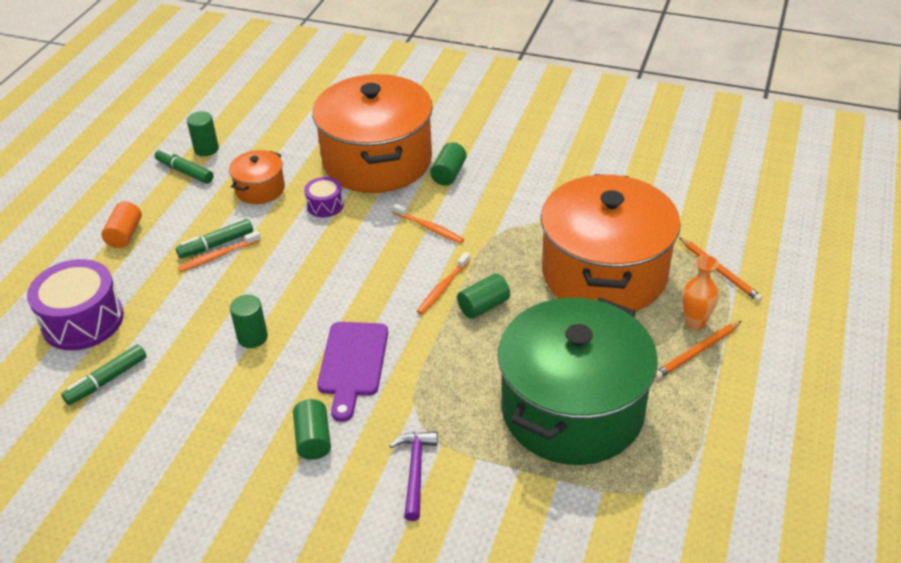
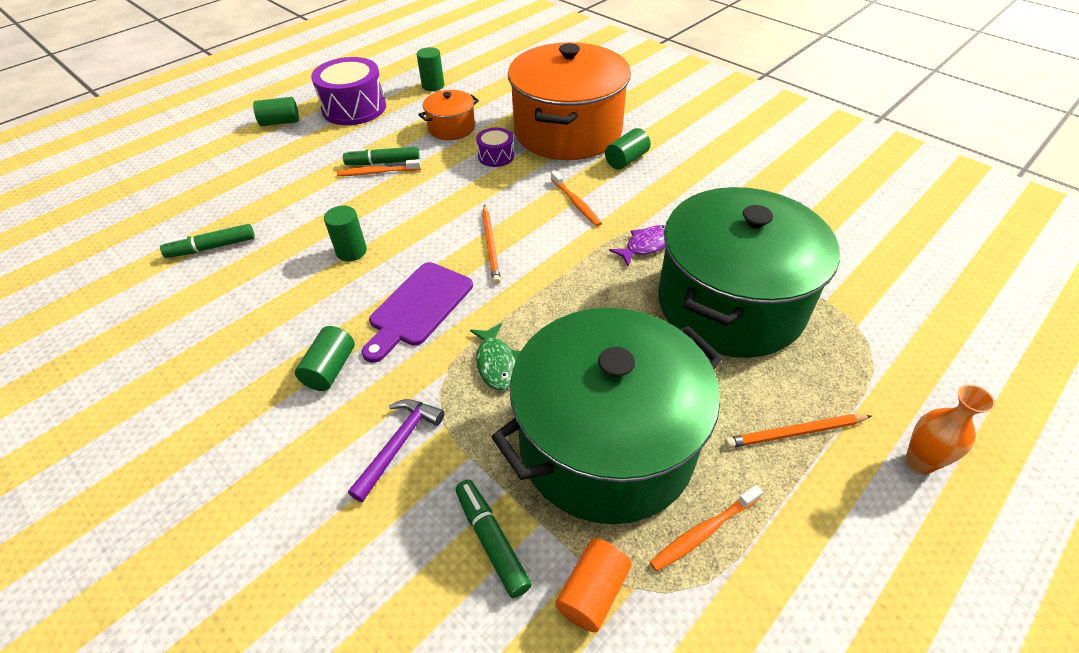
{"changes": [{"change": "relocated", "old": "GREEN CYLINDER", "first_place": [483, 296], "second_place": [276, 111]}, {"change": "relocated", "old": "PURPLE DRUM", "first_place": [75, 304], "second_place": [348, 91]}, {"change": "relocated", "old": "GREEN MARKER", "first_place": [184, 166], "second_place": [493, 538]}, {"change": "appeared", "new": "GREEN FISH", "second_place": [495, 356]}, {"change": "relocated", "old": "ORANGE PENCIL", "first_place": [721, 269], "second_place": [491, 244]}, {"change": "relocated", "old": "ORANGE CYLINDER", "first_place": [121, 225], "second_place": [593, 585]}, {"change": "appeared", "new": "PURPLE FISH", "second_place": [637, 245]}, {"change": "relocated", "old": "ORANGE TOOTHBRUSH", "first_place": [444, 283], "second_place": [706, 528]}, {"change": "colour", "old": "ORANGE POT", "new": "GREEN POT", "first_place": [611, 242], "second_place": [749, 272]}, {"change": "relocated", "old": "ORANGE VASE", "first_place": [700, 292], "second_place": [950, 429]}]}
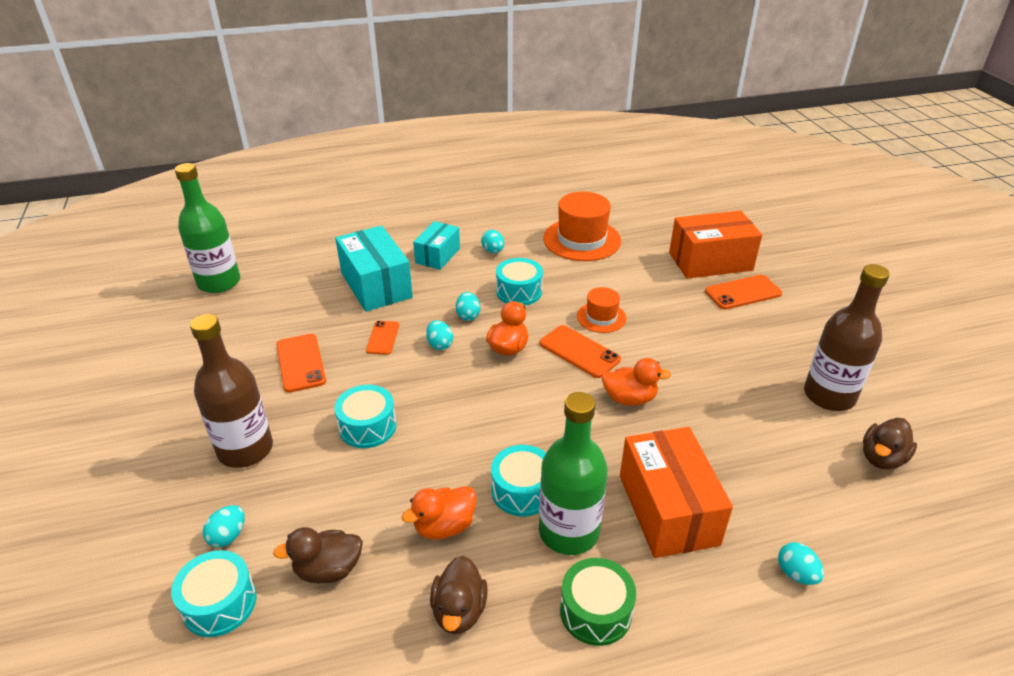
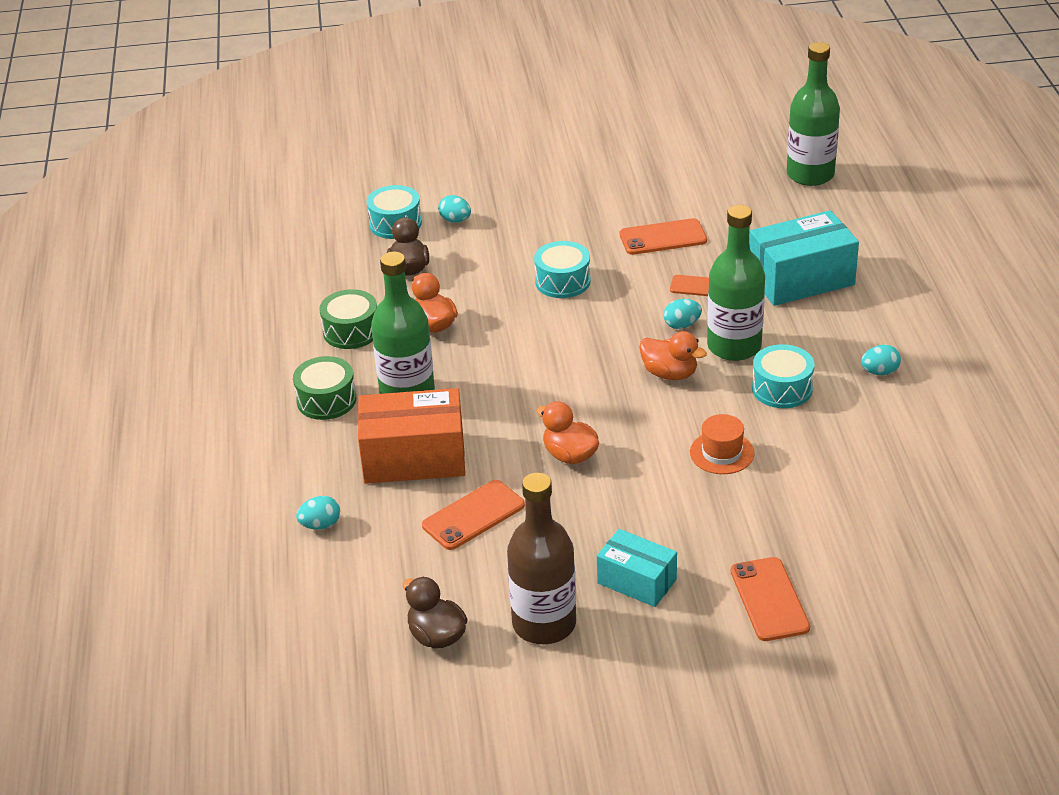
{"changes": [{"change": "exchanged", "old": "BROWN DUCK", "new": "GREEN DRUM", "first_place": [459, 595], "second_place": [348, 319]}, {"change": "relocated", "old": "ORANGE PHONE", "first_place": [580, 351], "second_place": [473, 515]}, {"change": "spun", "old": "ORANGE DUCK", "first_place": [636, 382], "second_place": [567, 432], "degrees": 120}, {"change": "relocated", "old": "TURQUOISE BOX", "first_place": [436, 245], "second_place": [637, 568]}, {"change": "exchanged", "old": "TURQUOISE EGG", "new": "GREEN BOTTLE", "first_place": [468, 306], "second_place": [736, 283]}, {"change": "missing", "old": "BROWN BOTTLE", "first_place": [231, 391]}, {"change": "missing", "old": "TURQUOISE DRUM", "first_place": [518, 480]}, {"change": "missing", "old": "ORANGE HAT", "first_place": [582, 226]}, {"change": "missing", "old": "ORANGE BOX", "first_place": [715, 244]}]}
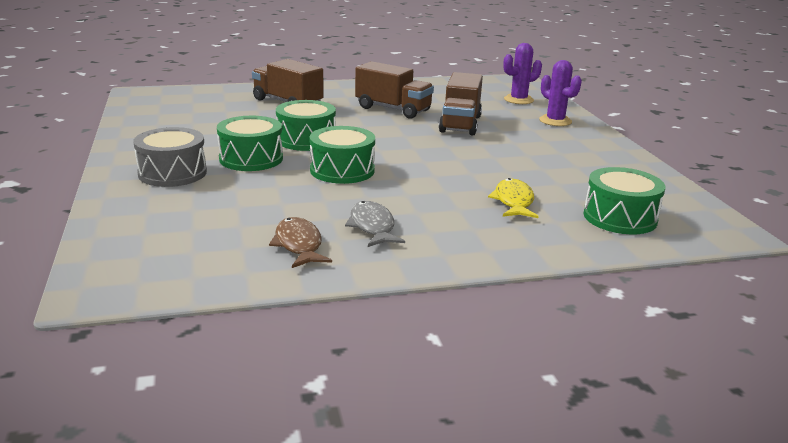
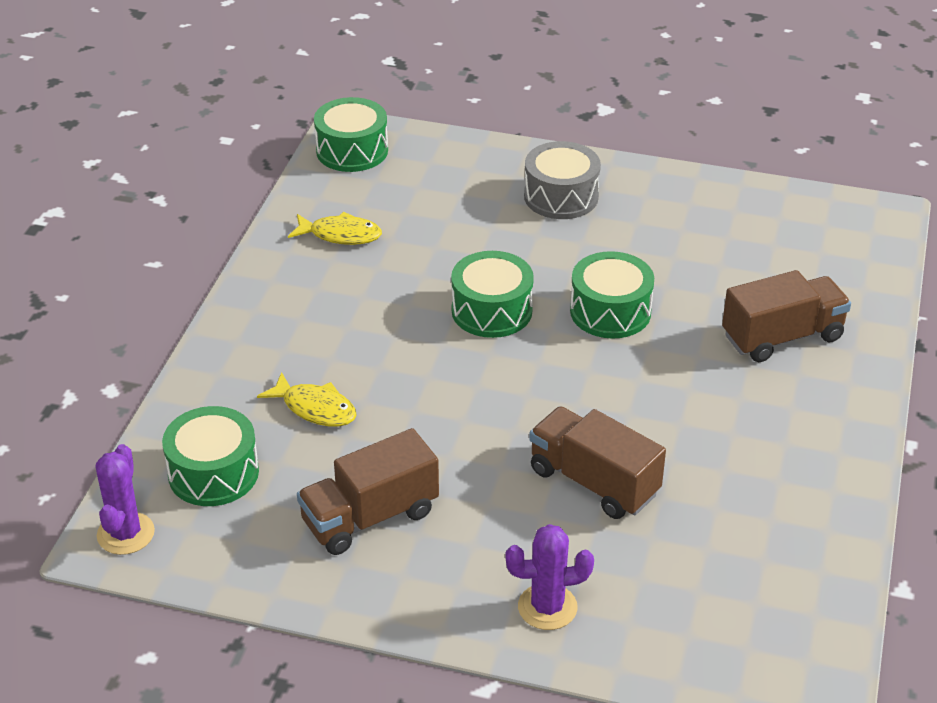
{"changes": [{"change": "relocated", "old": "PURPLE CACTUS", "first_place": [522, 73], "second_place": [125, 499]}, {"change": "colour", "old": "BROWN FISH", "new": "YELLOW FISH", "first_place": [300, 242], "second_place": [335, 228]}, {"change": "relocated", "old": "BROWN TRUCK", "first_place": [394, 89], "second_place": [368, 491]}, {"change": "relocated", "old": "GREEN DRUM", "first_place": [250, 143], "second_place": [351, 134]}, {"change": "missing", "old": "GREY FISH", "first_place": [375, 224]}]}
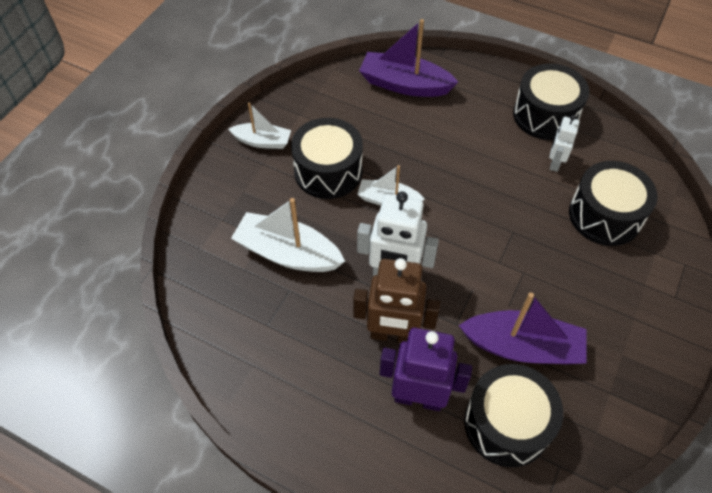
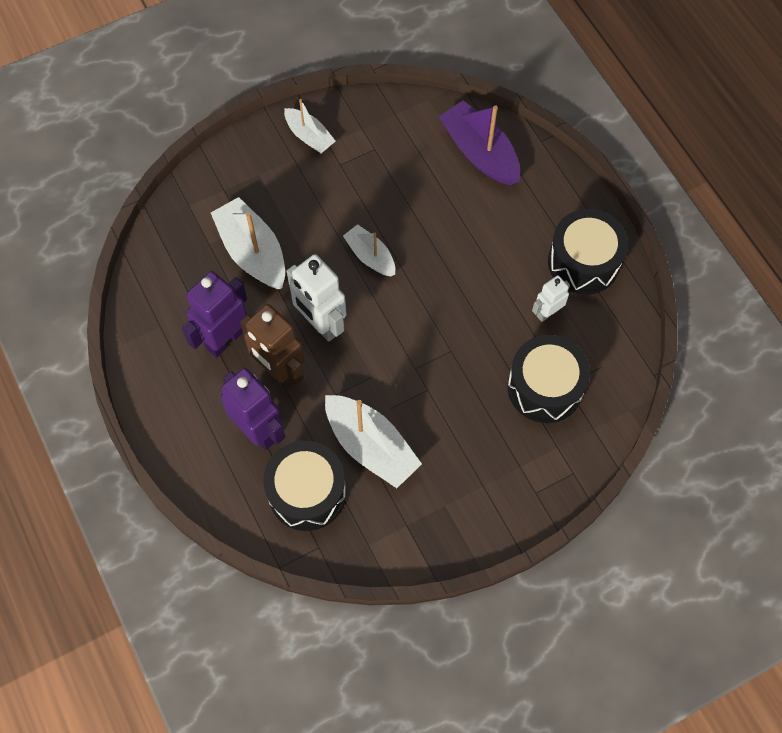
{"changes": [{"change": "appeared", "new": "PURPLE ROBOT", "second_place": [214, 314]}, {"change": "colour", "old": "PURPLE BOAT", "new": "WHITE BOAT", "first_place": [522, 328], "second_place": [373, 441]}, {"change": "missing", "old": "BLACK DRUM", "first_place": [327, 158]}]}
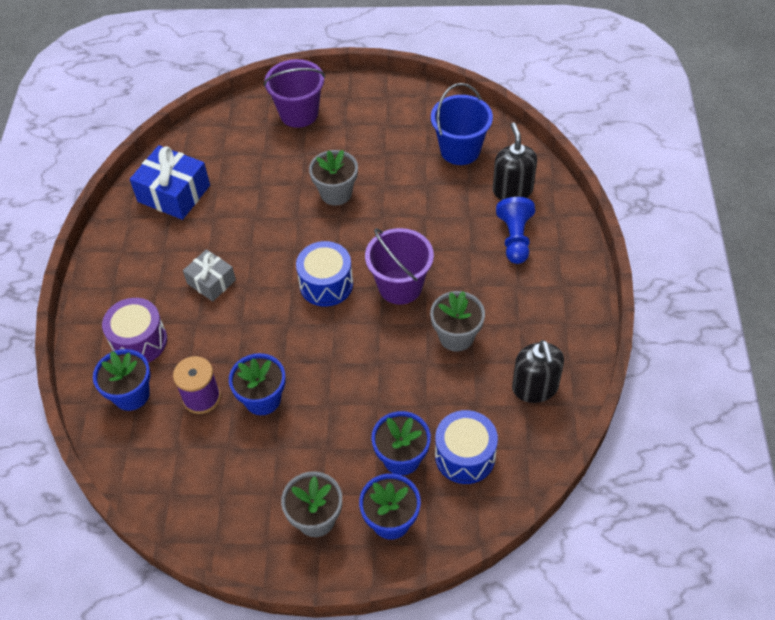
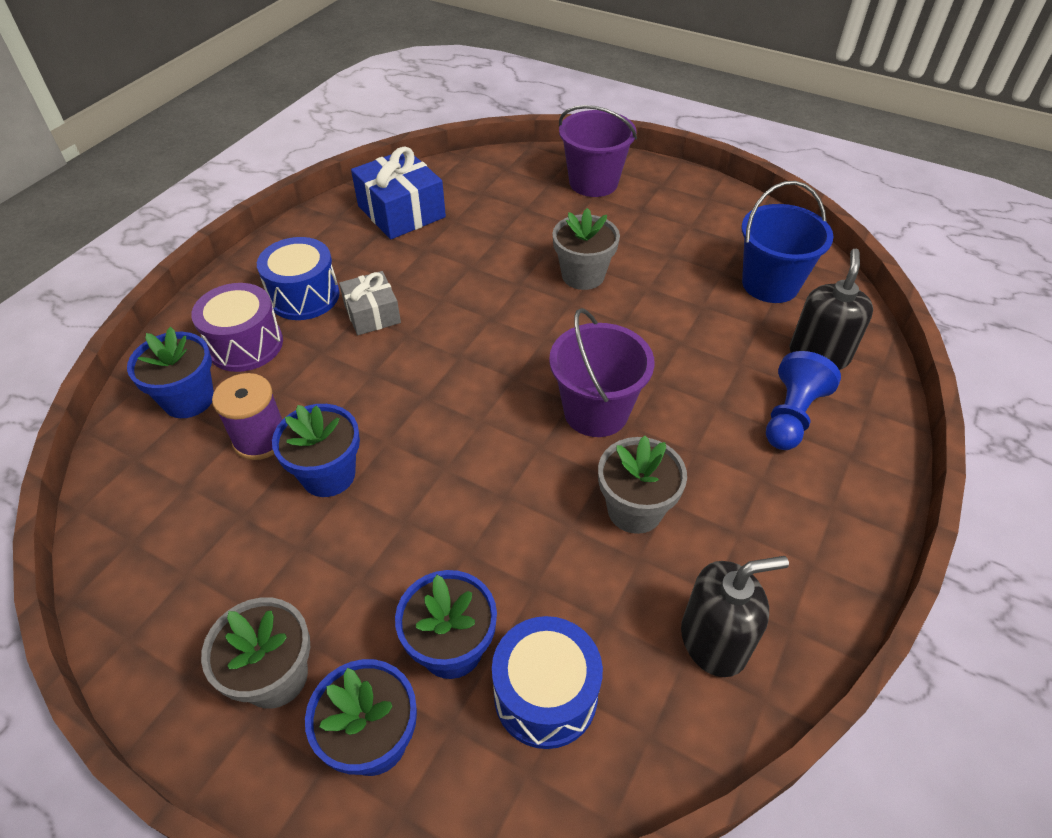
{"changes": [{"change": "relocated", "old": "BLUE DRUM", "first_place": [324, 274], "second_place": [298, 278]}, {"change": "spun", "old": "BLACK SOAP DISPENSER", "first_place": [538, 371], "second_place": [735, 616], "degrees": -120}]}
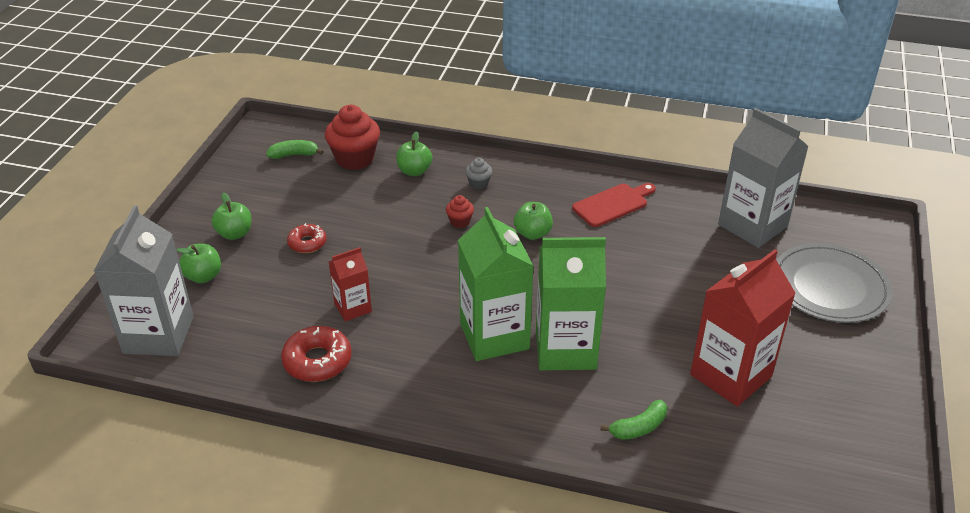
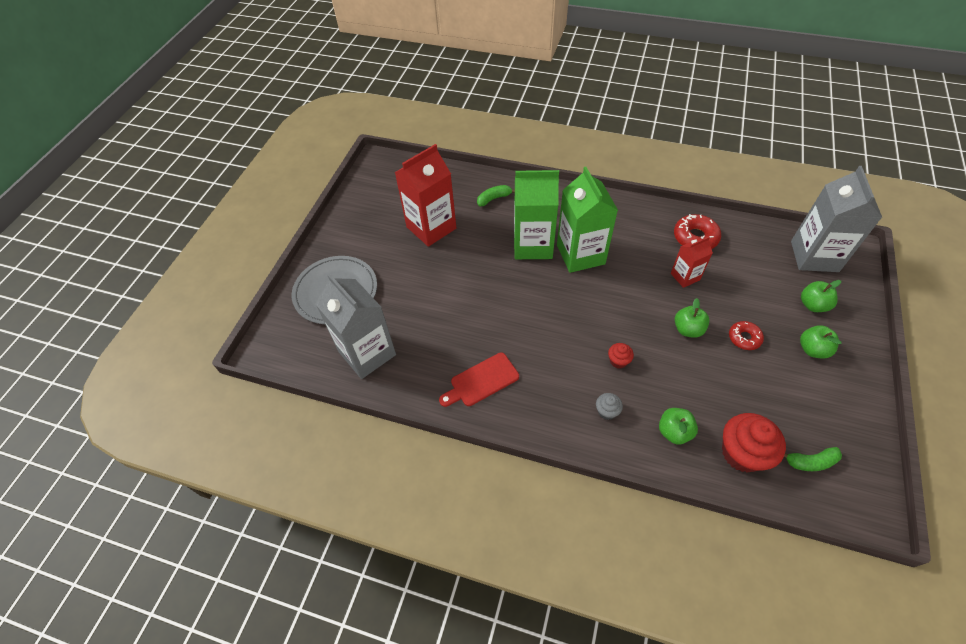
{"changes": [{"change": "relocated", "old": "GREEN APPLE", "first_place": [533, 221], "second_place": [692, 318]}]}
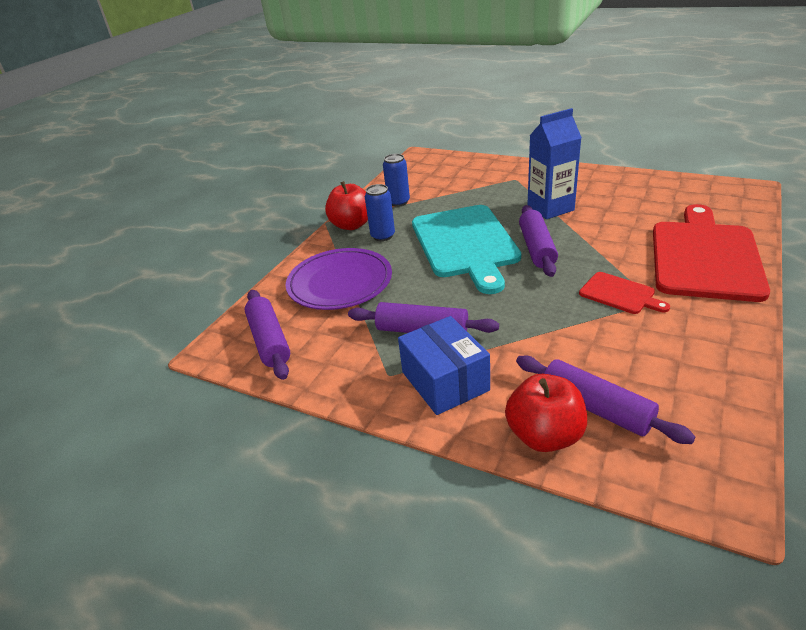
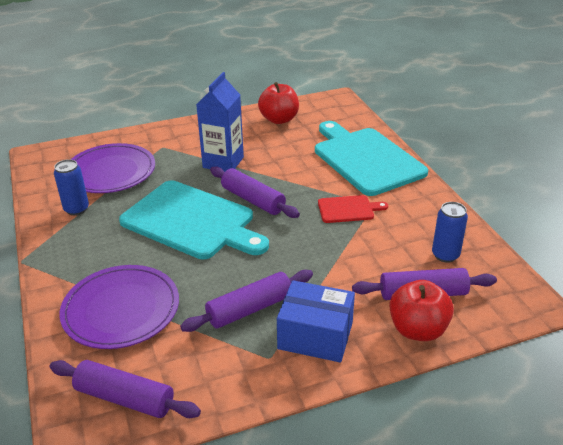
{"changes": [{"change": "appeared", "new": "PURPLE PLATE", "second_place": [113, 168]}, {"change": "relocated", "old": "RED APPLE", "first_place": [346, 205], "second_place": [278, 103]}, {"change": "colour", "old": "RED CUTTING BOARD", "new": "TURQUOISE CUTTING BOARD", "first_place": [711, 253], "second_place": [371, 158]}, {"change": "relocated", "old": "BLUE CAN", "first_place": [380, 212], "second_place": [450, 232]}]}
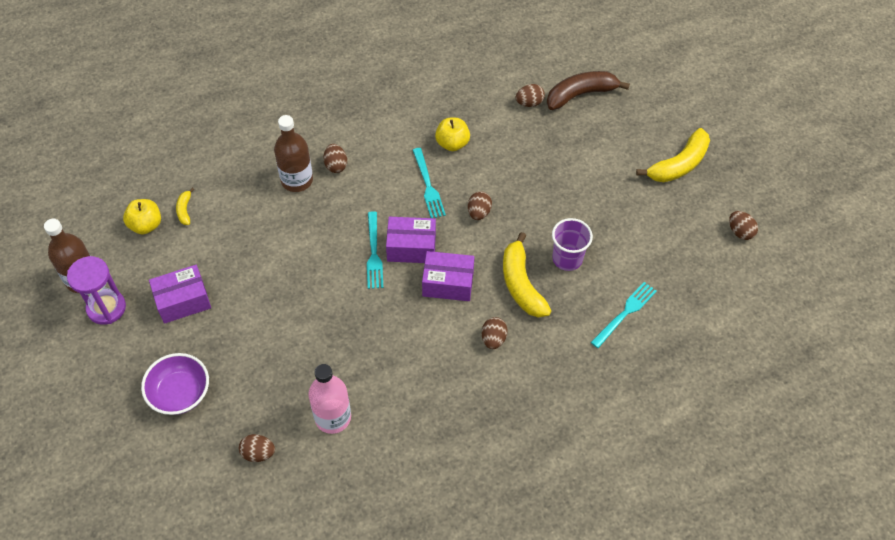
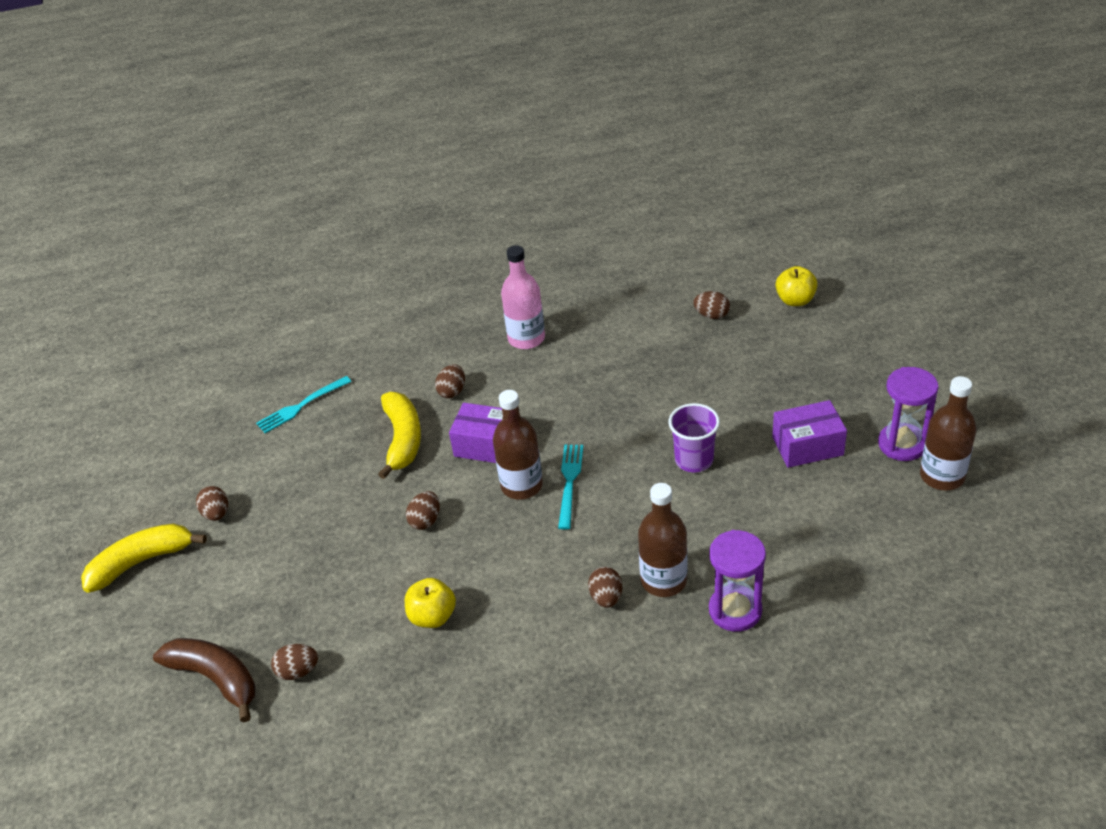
{"changes": [{"change": "spun", "old": "BROWN BANANA", "first_place": [588, 90], "second_place": [204, 680], "degrees": -135}, {"change": "relocated", "old": "BROWN EGG", "first_place": [743, 225], "second_place": [212, 503]}, {"change": "exchanged", "old": "PURPLE BOX", "new": "BROWN BOTTLE", "first_place": [411, 240], "second_place": [518, 445]}, {"change": "relocated", "old": "PINK BOTTLE", "first_place": [330, 399], "second_place": [523, 297]}, {"change": "relocated", "old": "PURPLE CUP", "first_place": [572, 244], "second_place": [694, 437]}, {"change": "appeared", "new": "PURPLE HOURGLASS", "second_place": [737, 581]}, {"change": "relocated", "old": "YELLOW APPLE", "first_place": [142, 216], "second_place": [796, 286]}, {"change": "missing", "old": "PURPLE BOWL", "first_place": [175, 384]}, {"change": "missing", "old": "YELLOW BANANA", "first_place": [185, 206]}, {"change": "missing", "old": "TURQUOISE FORK", "first_place": [429, 183]}]}
